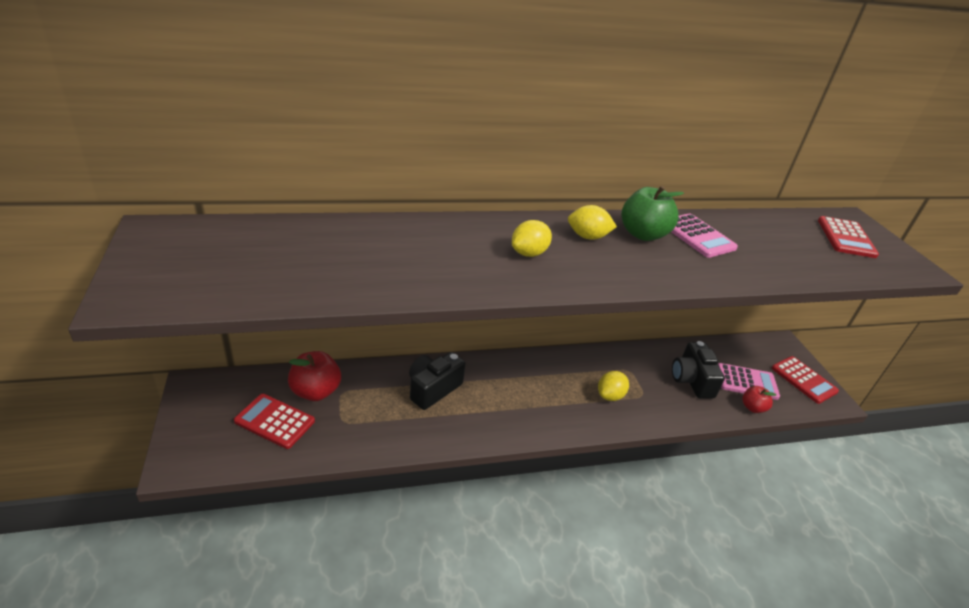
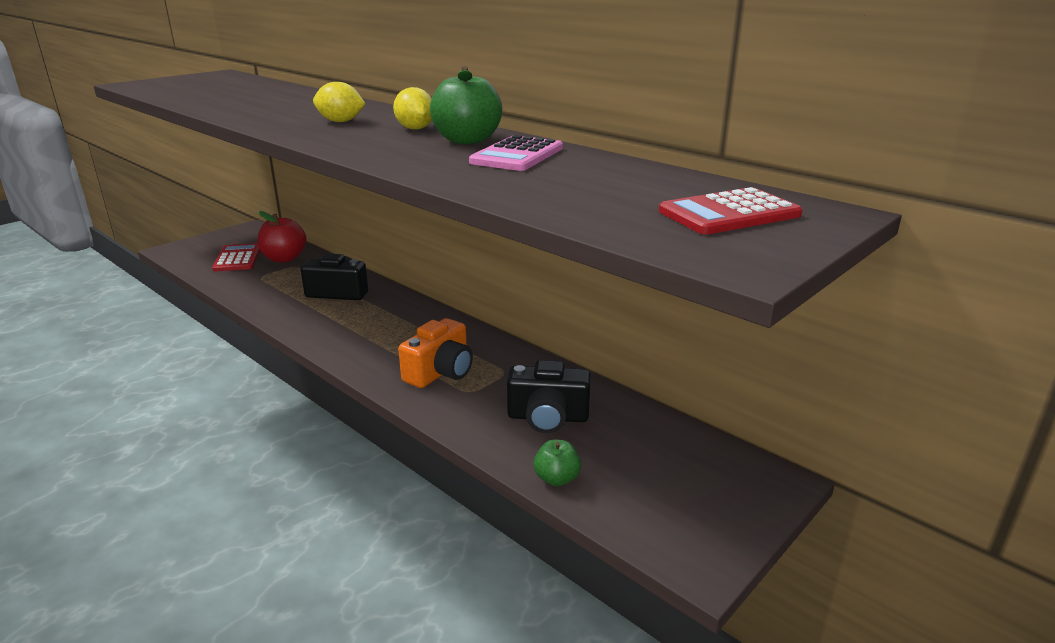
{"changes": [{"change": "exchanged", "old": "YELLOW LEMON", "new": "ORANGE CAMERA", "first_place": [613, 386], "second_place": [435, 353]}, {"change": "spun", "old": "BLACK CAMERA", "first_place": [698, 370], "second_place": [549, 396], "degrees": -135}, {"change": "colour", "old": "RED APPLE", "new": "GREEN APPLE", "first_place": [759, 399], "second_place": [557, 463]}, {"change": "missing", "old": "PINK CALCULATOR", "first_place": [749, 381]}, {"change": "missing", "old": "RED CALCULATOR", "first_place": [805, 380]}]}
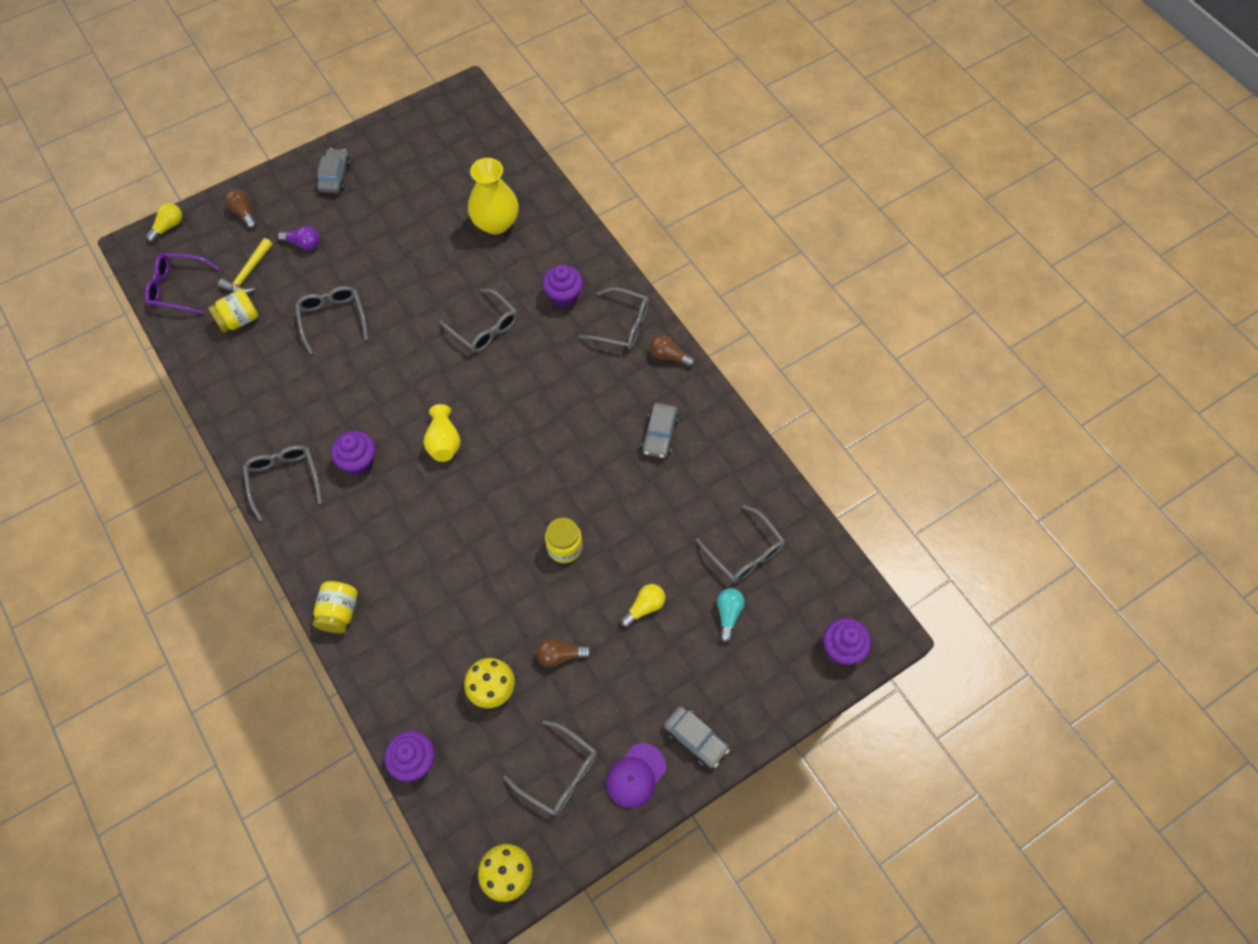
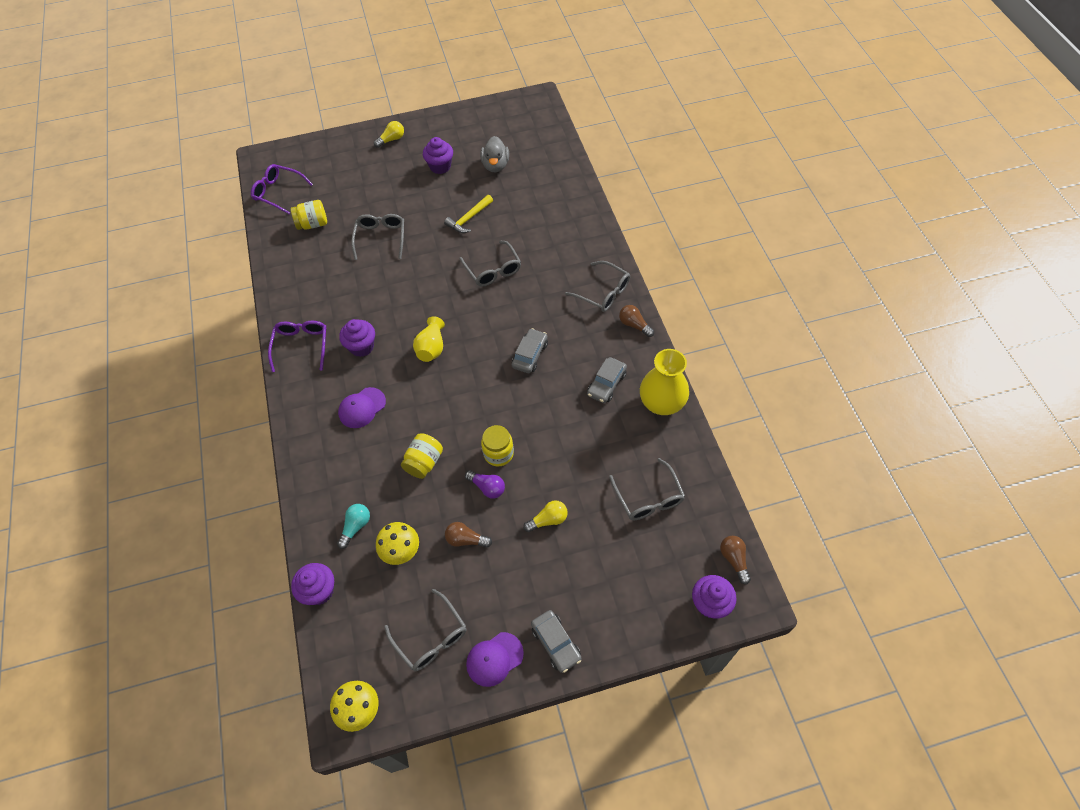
{"changes": [{"change": "colour", "old": "GREY GLASSES", "new": "PURPLE GLASSES", "first_place": [282, 483], "second_place": [297, 346]}, {"change": "relocated", "old": "TURQUOISE LIGHT BULB", "first_place": [731, 615], "second_place": [353, 526]}, {"change": "appeared", "new": "PURPLE CAP", "second_place": [362, 407]}, {"change": "relocated", "old": "YELLOW LIGHT BULB", "first_place": [164, 223], "second_place": [389, 134]}, {"change": "relocated", "old": "YELLOW JAR", "first_place": [335, 607], "second_place": [422, 456]}, {"change": "relocated", "old": "PURPLE CUPCAKE", "first_place": [562, 286], "second_place": [438, 155]}, {"change": "relocated", "old": "YELLOW HAMMER", "first_place": [245, 266], "second_place": [468, 214]}, {"change": "relocated", "old": "PURPLE LIGHT BULB", "first_place": [299, 238], "second_place": [485, 484]}, {"change": "appeared", "new": "GREY DUCK", "second_place": [494, 154]}, {"change": "relocated", "old": "GREY CAR", "first_place": [334, 170], "second_place": [530, 350]}, {"change": "relocated", "old": "YELLOW VASE", "first_place": [493, 196], "second_place": [664, 382]}, {"change": "relocated", "old": "BROWN LIGHT BULB", "first_place": [241, 209], "second_place": [735, 560]}]}
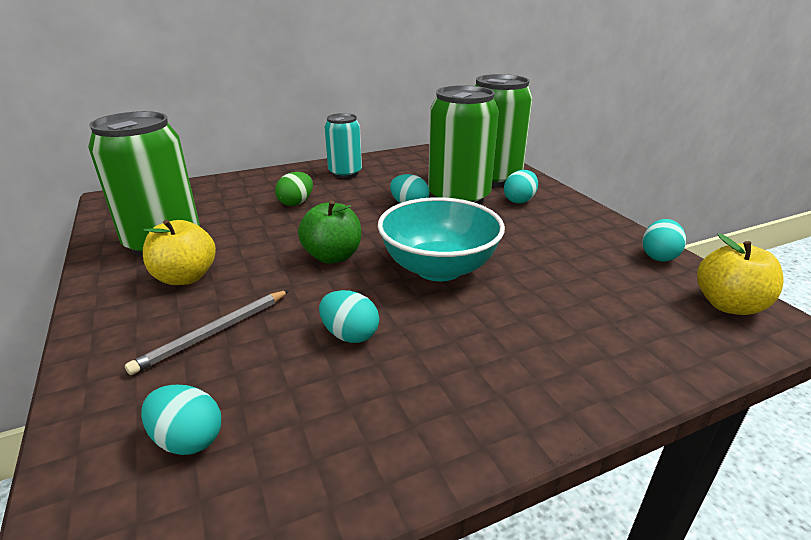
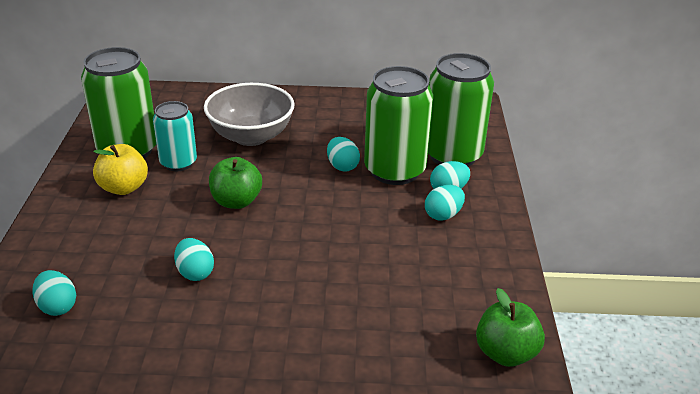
{"changes": [{"change": "relocated", "old": "TURQUOISE CAN", "first_place": [343, 145], "second_place": [175, 136]}, {"change": "exchanged", "old": "GREEN EGG", "new": "GREY BOWL", "first_place": [294, 189], "second_place": [249, 114]}, {"change": "relocated", "old": "TURQUOISE EGG", "first_place": [664, 240], "second_place": [445, 203]}, {"change": "colour", "old": "YELLOW APPLE", "new": "GREEN APPLE", "first_place": [740, 274], "second_place": [510, 327]}, {"change": "missing", "old": "GREY PENCIL", "first_place": [207, 332]}, {"change": "missing", "old": "TURQUOISE BOWL", "first_place": [441, 239]}]}
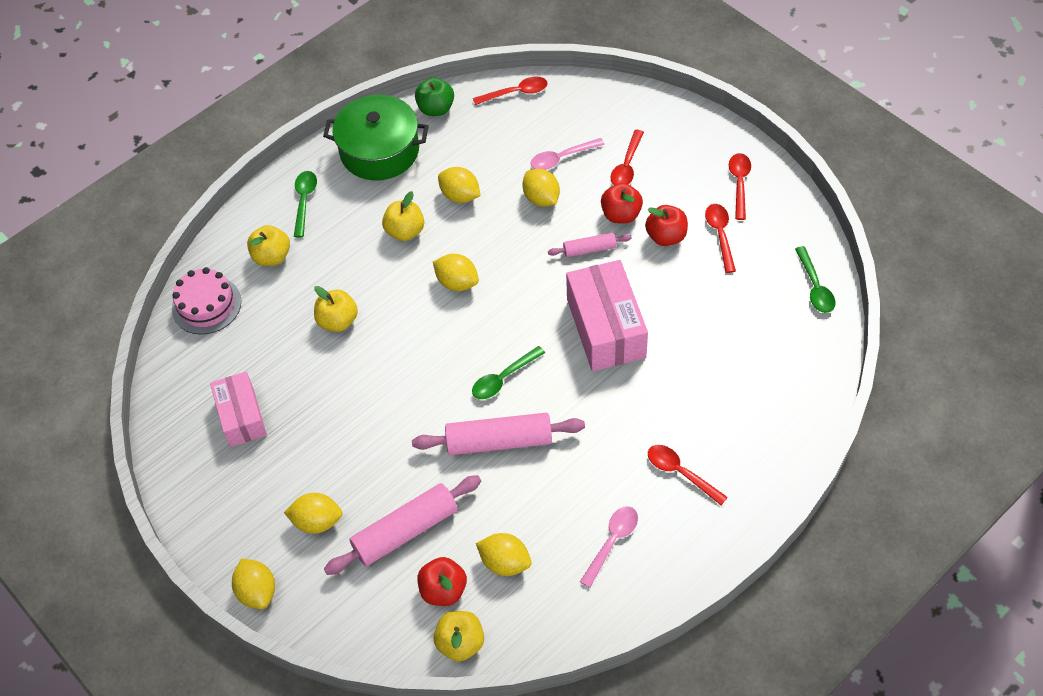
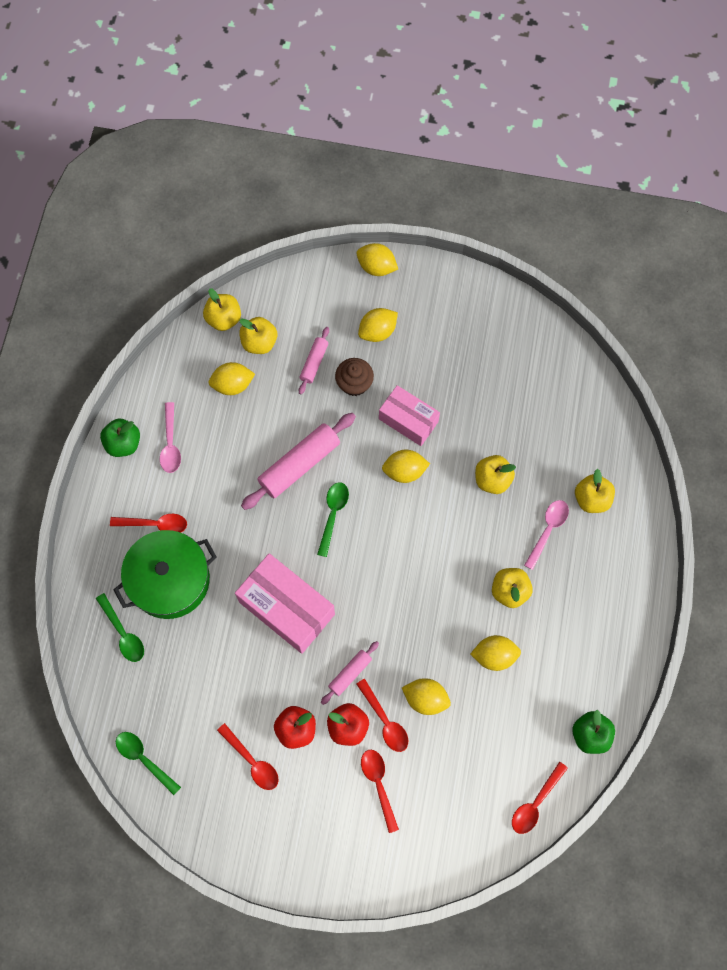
{"changes": [{"change": "relocated", "old": "GREEN SPOON", "first_place": [305, 204], "second_place": [120, 627]}, {"change": "appeared", "new": "GREEN APPLE", "second_place": [120, 438]}, {"change": "relocated", "old": "GREEN POT", "first_place": [376, 138], "second_place": [165, 574]}, {"change": "colour", "old": "RED APPLE", "new": "YELLOW APPLE", "first_place": [442, 581], "second_place": [258, 335]}, {"change": "size", "old": "PINK ROLLING PIN", "first_place": [402, 525], "second_place": [314, 360], "factor": 0.54}, {"change": "appeared", "new": "BROWN CUPCAKE", "second_place": [354, 377]}, {"change": "relocated", "old": "RED SPOON", "first_place": [740, 186], "second_place": [382, 715]}, {"change": "relocated", "old": "PINK BOX", "first_place": [238, 409], "second_place": [409, 415]}, {"change": "relocated", "old": "YELLOW LEMON", "first_place": [456, 272], "second_place": [406, 466]}, {"change": "relocated", "old": "PINK SPOON", "first_place": [567, 154], "second_place": [546, 535]}, {"change": "missing", "old": "PINK CAKE", "first_place": [206, 301]}]}
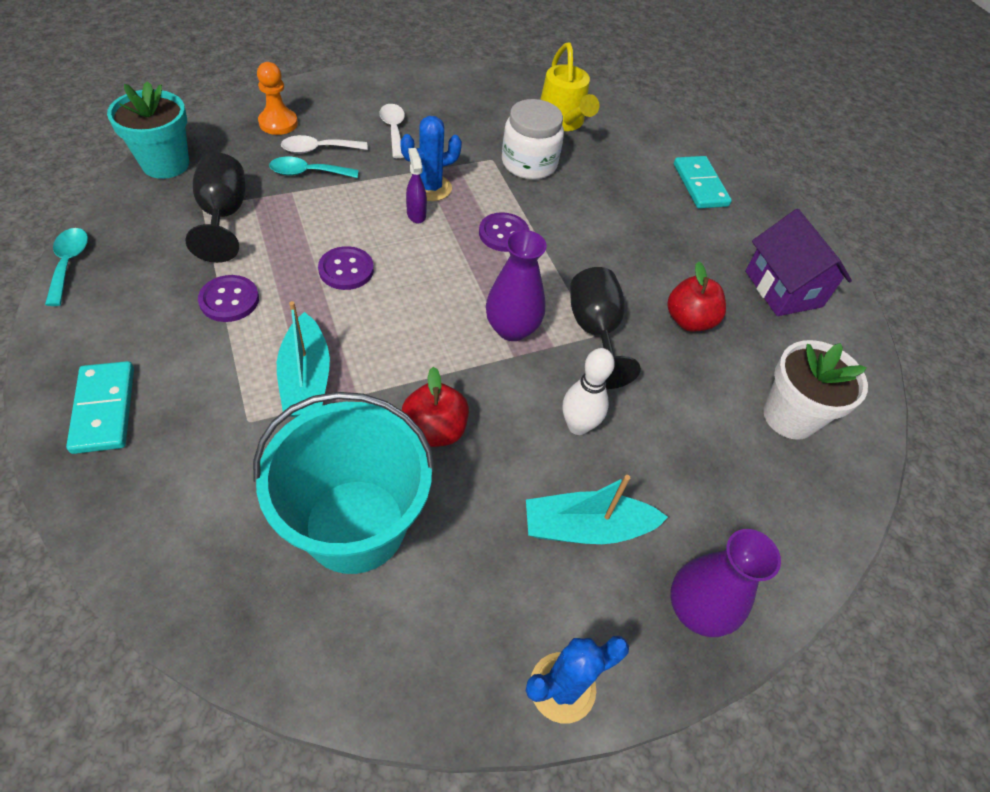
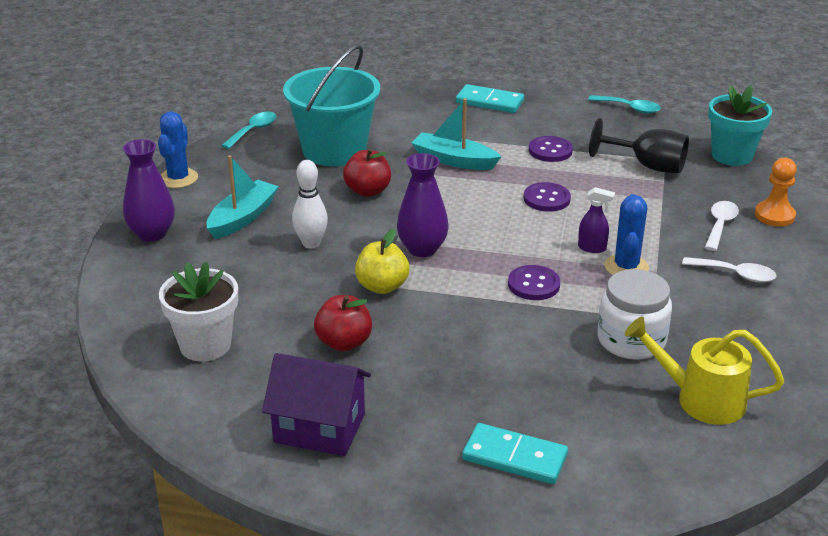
{"changes": [{"change": "relocated", "old": "TURQUOISE SPOON", "first_place": [314, 167], "second_place": [248, 130]}, {"change": "exchanged", "old": "BLACK GOBLET", "new": "YELLOW APPLE", "first_place": [605, 328], "second_place": [382, 261]}]}
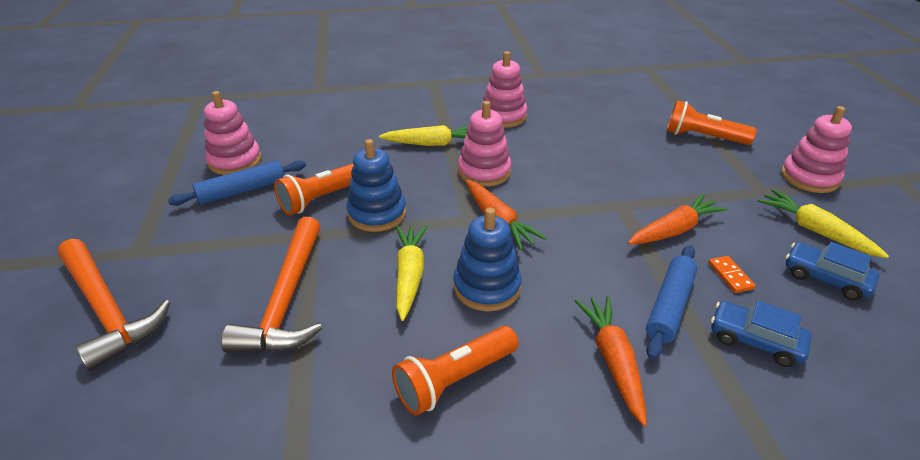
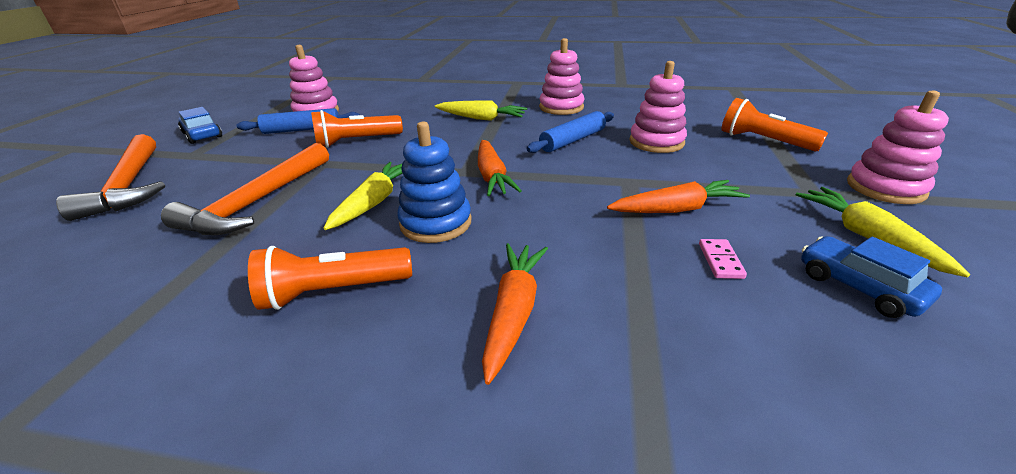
{"changes": [{"change": "relocated", "old": "BLUE CAR", "first_place": [761, 334], "second_place": [200, 125]}, {"change": "relocated", "old": "BLUE ROLLING PIN", "first_place": [672, 302], "second_place": [570, 132]}, {"change": "relocated", "old": "PINK STACKING TOY", "first_place": [485, 144], "second_place": [658, 107]}, {"change": "colour", "old": "ORANGE DOMINO", "new": "PINK DOMINO", "first_place": [732, 274], "second_place": [723, 259]}, {"change": "missing", "old": "BLUE STACKING TOY", "first_place": [376, 185]}]}
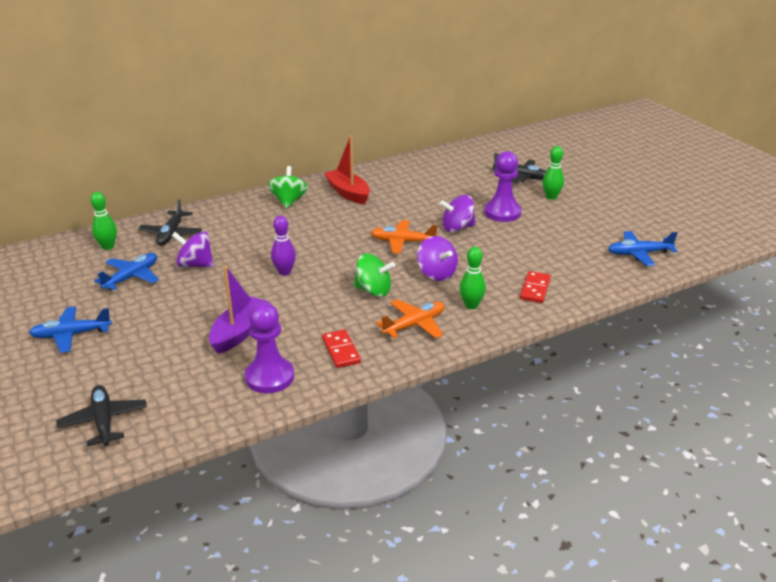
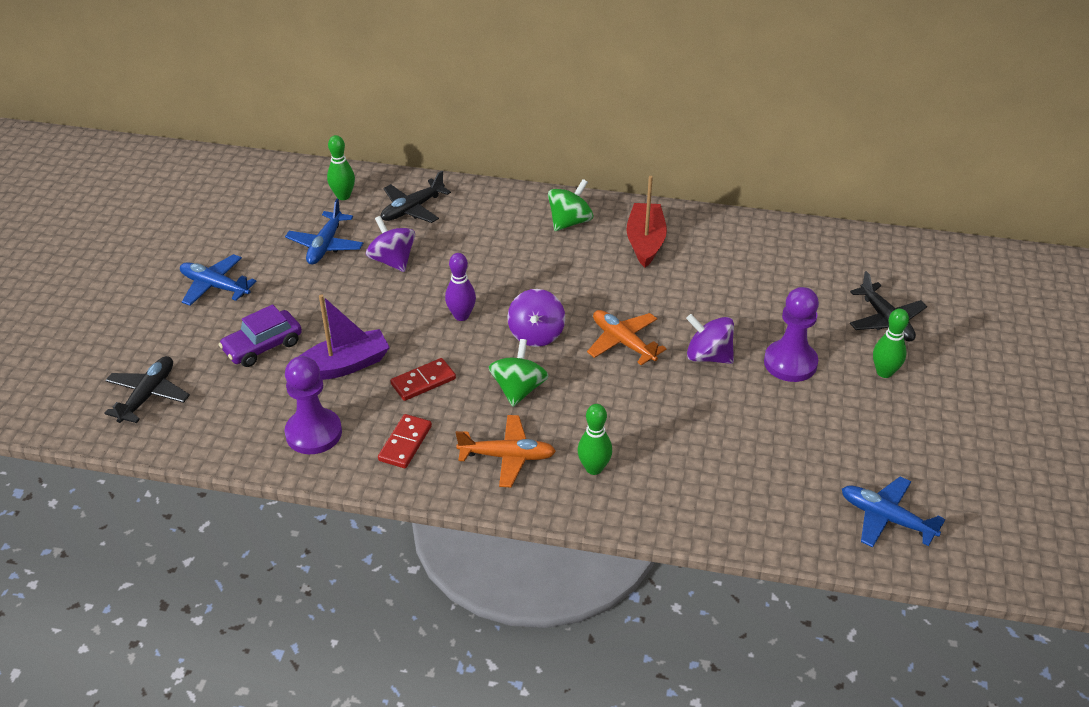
{"changes": [{"change": "appeared", "new": "PURPLE CAR", "second_place": [260, 335]}, {"change": "spun", "old": "BLUE PLANE", "first_place": [126, 271], "second_place": [324, 232], "degrees": 120}, {"change": "relocated", "old": "RED DOMINO", "first_place": [535, 287], "second_place": [423, 379]}, {"change": "spun", "old": "GREEN SPINNING TOP", "first_place": [374, 275], "second_place": [519, 373], "degrees": -135}, {"change": "relocated", "old": "PURPLE SPINNING TOP", "first_place": [437, 258], "second_place": [536, 318]}]}
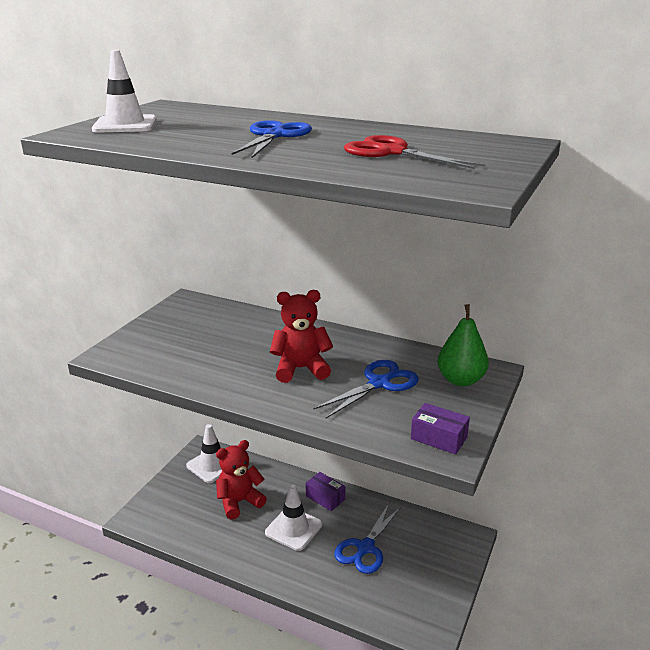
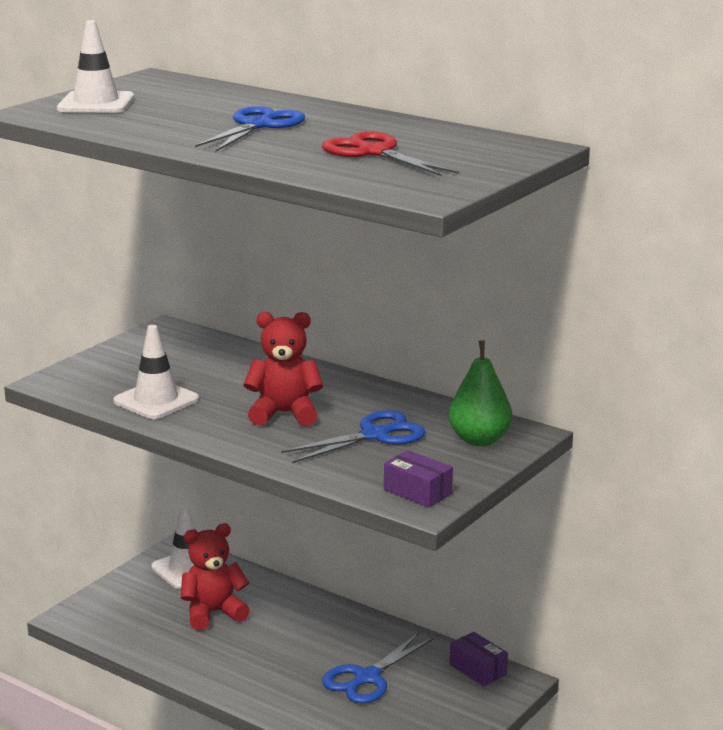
{"changes": [{"change": "relocated", "old": "WHITE TRAFFIC CONE", "first_place": [293, 518], "second_place": [156, 372]}, {"change": "relocated", "old": "PURPLE BOX", "first_place": [325, 491], "second_place": [479, 659]}]}
